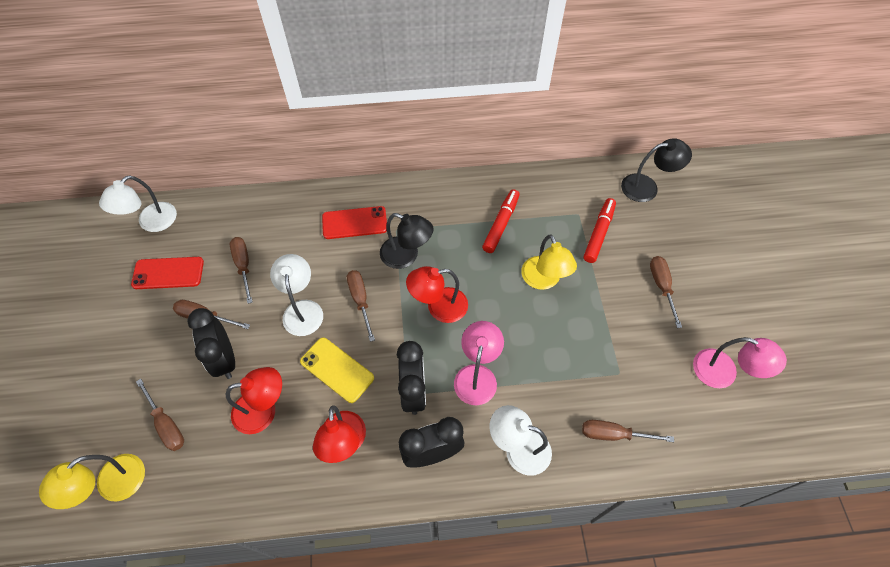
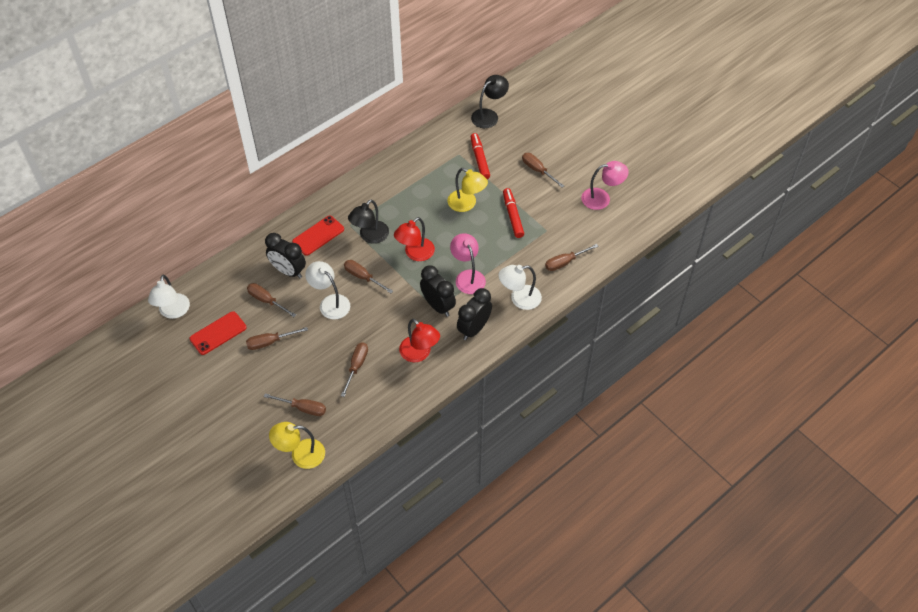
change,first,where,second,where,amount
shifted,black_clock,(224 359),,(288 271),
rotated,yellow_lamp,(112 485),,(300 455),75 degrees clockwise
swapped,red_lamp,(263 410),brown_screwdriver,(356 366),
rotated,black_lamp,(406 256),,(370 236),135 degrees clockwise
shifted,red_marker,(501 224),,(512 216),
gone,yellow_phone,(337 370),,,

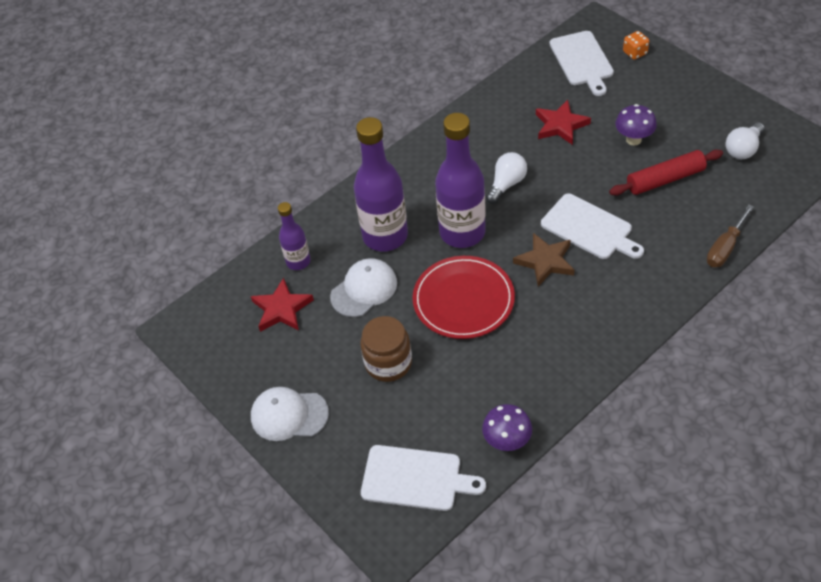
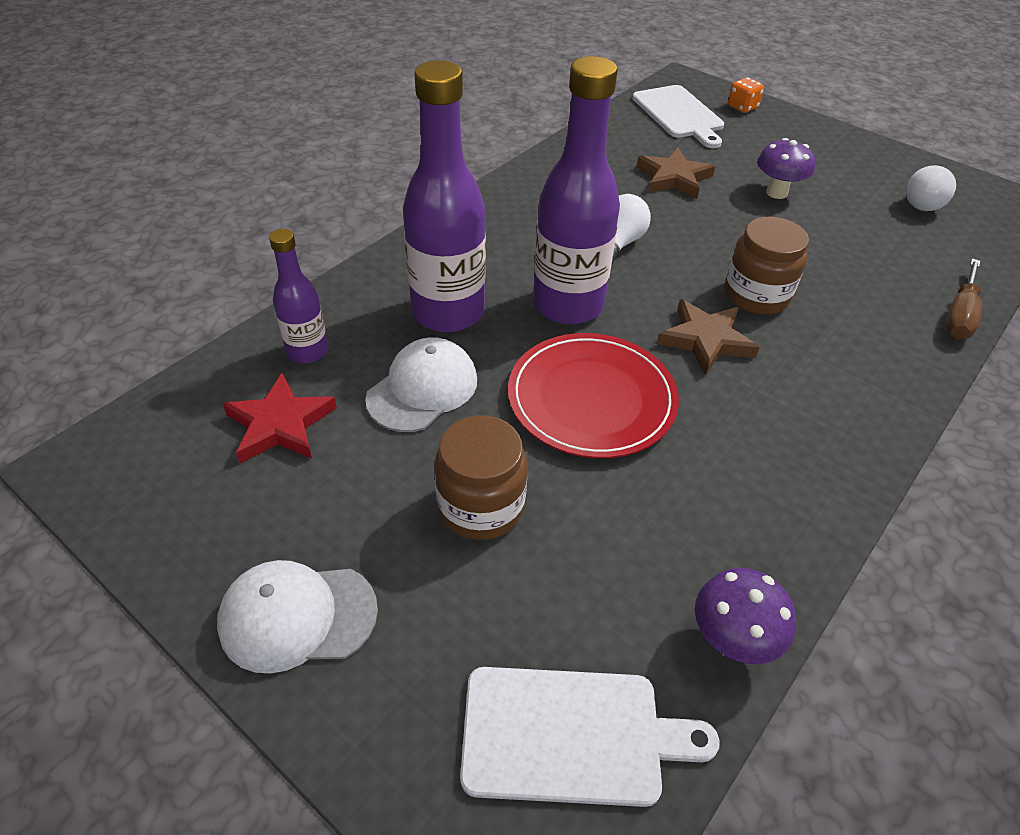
change,first,where,second,where,amount
repainted,red_star,(560 125),brown_star,(673 178),
swapped,white_cutting_board,(589 228),brown_jar,(756 295),
gone,red_rolling_pin,(665 179),,,

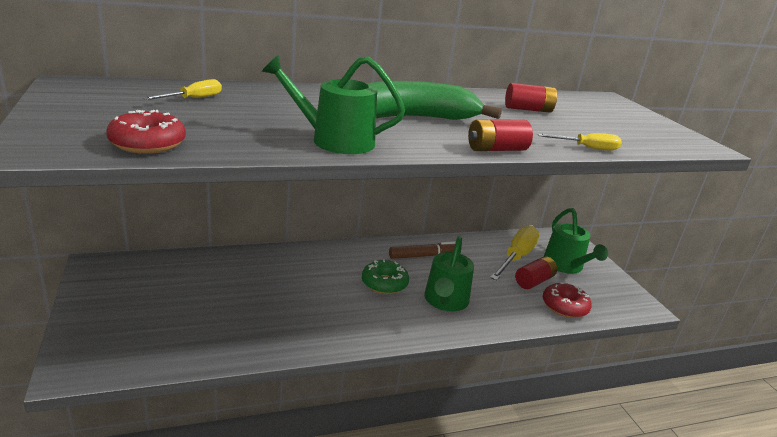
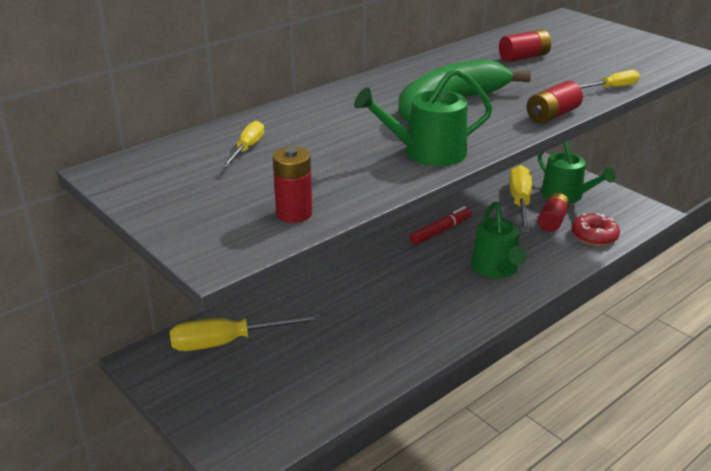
change,first,where,second,where,amount
new,,,yellow_screwdriver,(228 342),
swapped,red_donut,(148 143),red_battery,(294 213),
repainted,brown_marker,(424 256),red_marker,(440 231),
gone,green_donut,(384 283),,,

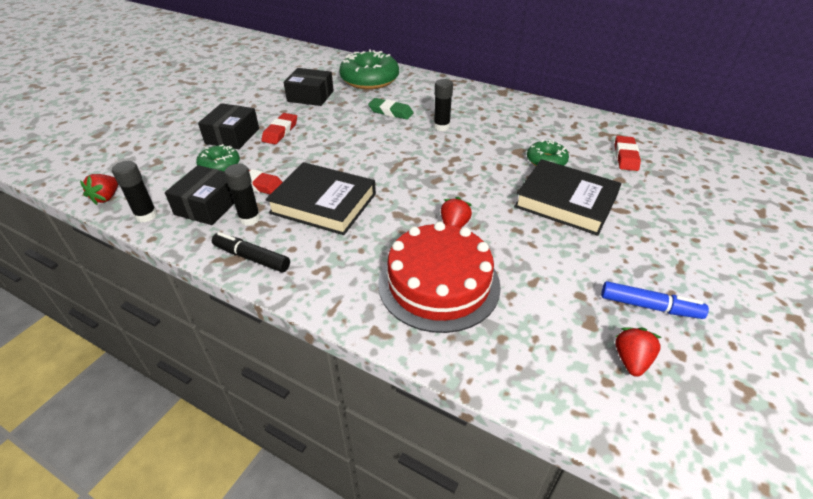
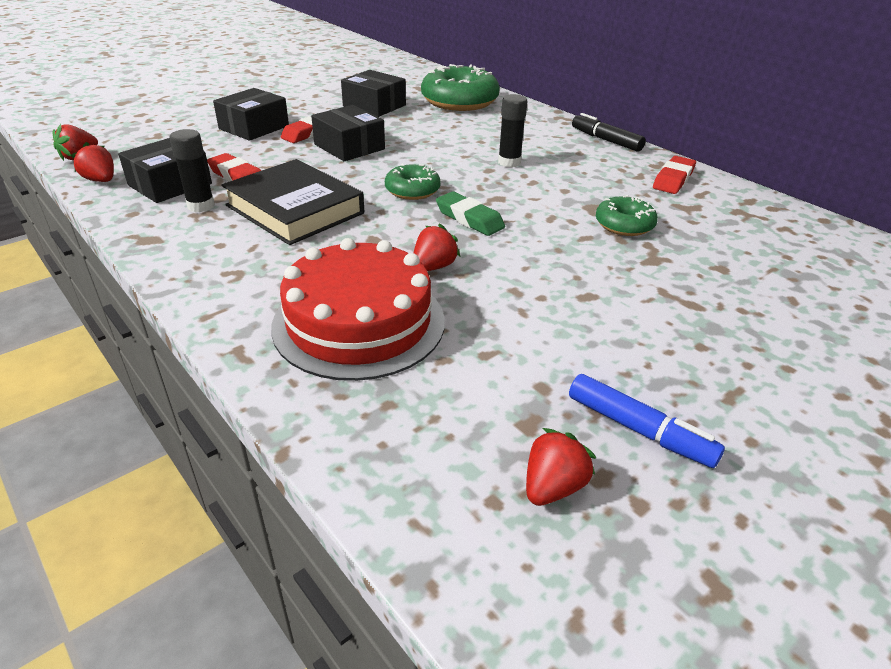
change,first,where,second,where,amount
swapped,black_glue_stick,(146 215),red_strawberry,(101 180),
new,,,black_box,(349 147),
shifted,green_donut,(220 165),,(412 190),
shifted,green_eraser,(391 112),,(469 219),
shifted,black_marker,(252 258),,(606 140),
shifted,red_eraser,(625 156),,(673 179),
gone,black_book,(565 202),,,

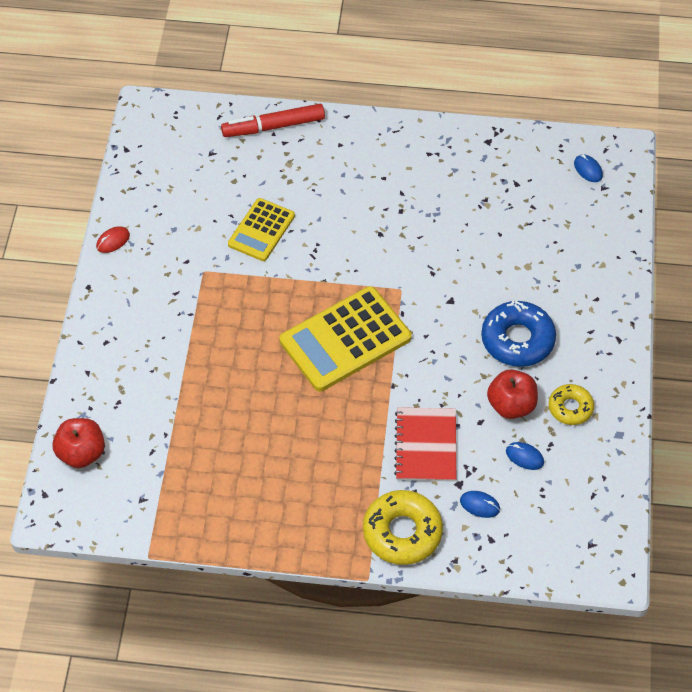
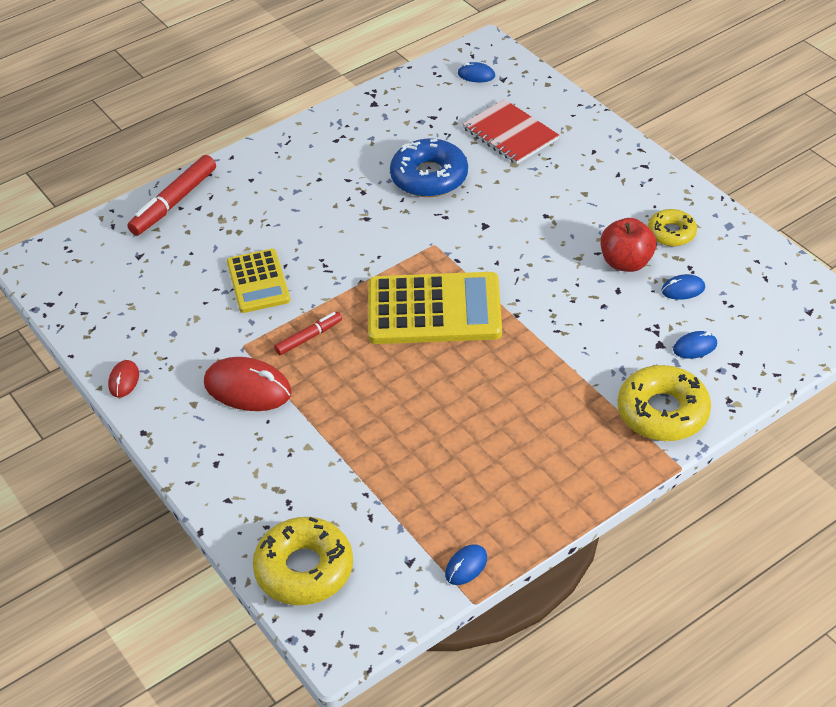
change,first,where,second,where,amount
new,,,red_mouse,(248 388),
swapped,red_apple,(81 453),yellow_donut,(304 569),
new,,,red_marker,(309 337),
rotated,yellow_calculator,(345 339),,(434 310),105 degrees counterclockwise
shifted,blue_donut,(517 340),,(429 177),
new,,,blue_mouse,(466 566),
shifted,red_notebook,(425 446),,(510 134),

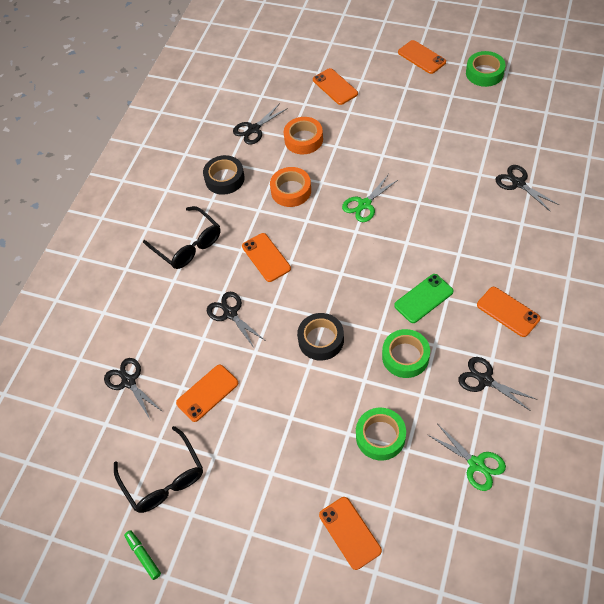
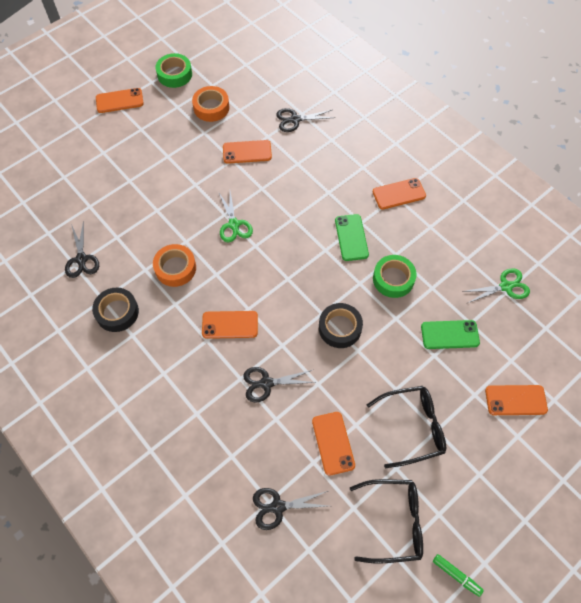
change,first,where,second,where,amount
shifted,orange_tape,(303 139),,(211 107),
shifted,orange_phone,(335 87),,(247 152),
shifted,black_glasses,(188 245),,(413 427),
swapped,green_tape,(380 436),green_phone,(449 335),
rotated,green_marker,(143 556),,(456 575),135 degrees counterclockwise
gone,black_scissors,(485 380),,,

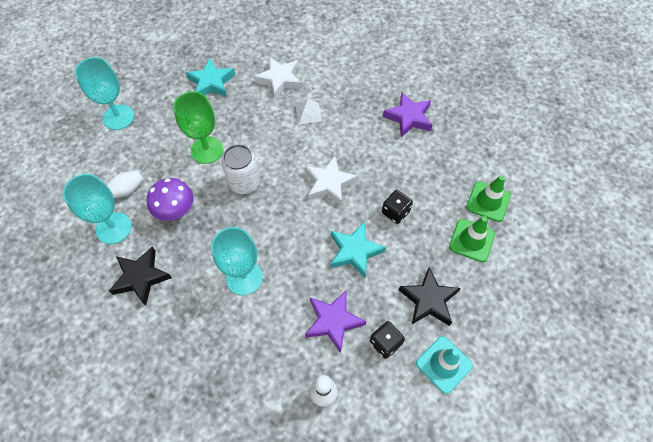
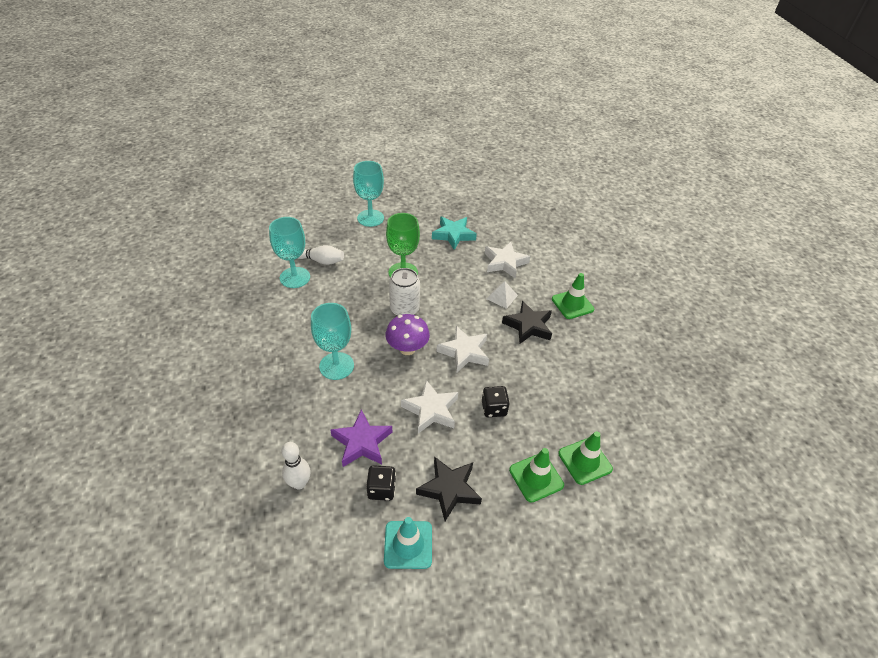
change,first,where,second,where,amount
shifted,purple_mushroom,(176 211),,(407 349),
repainted,turquoise_star,(355 251),white_star,(431 410),
shifted,black_star,(141 277),,(528 326),
new,,,green_traffic_cone,(572 304),
gone,purple_star,(409 118),,,

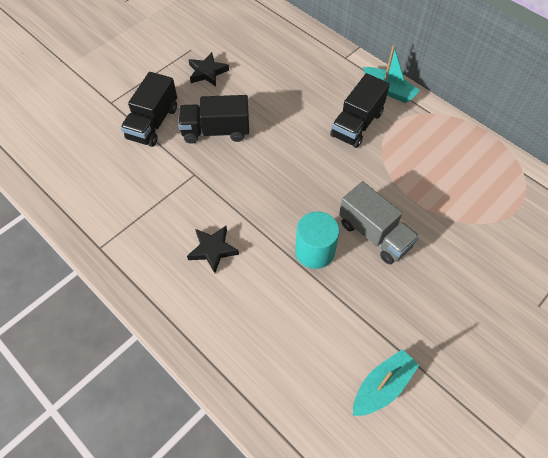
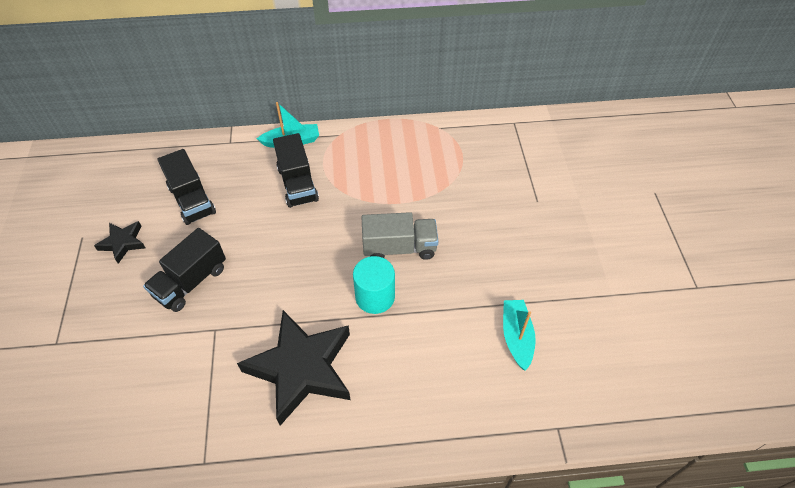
change,first,where,second,where,amount
shifted,black_truck,(153 123),,(192 200),
scaled,black_star,(213 250),,(301 369),x2.09

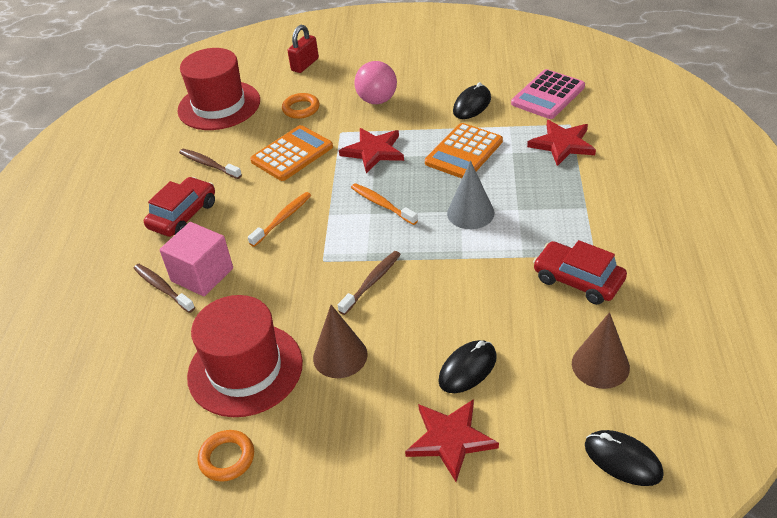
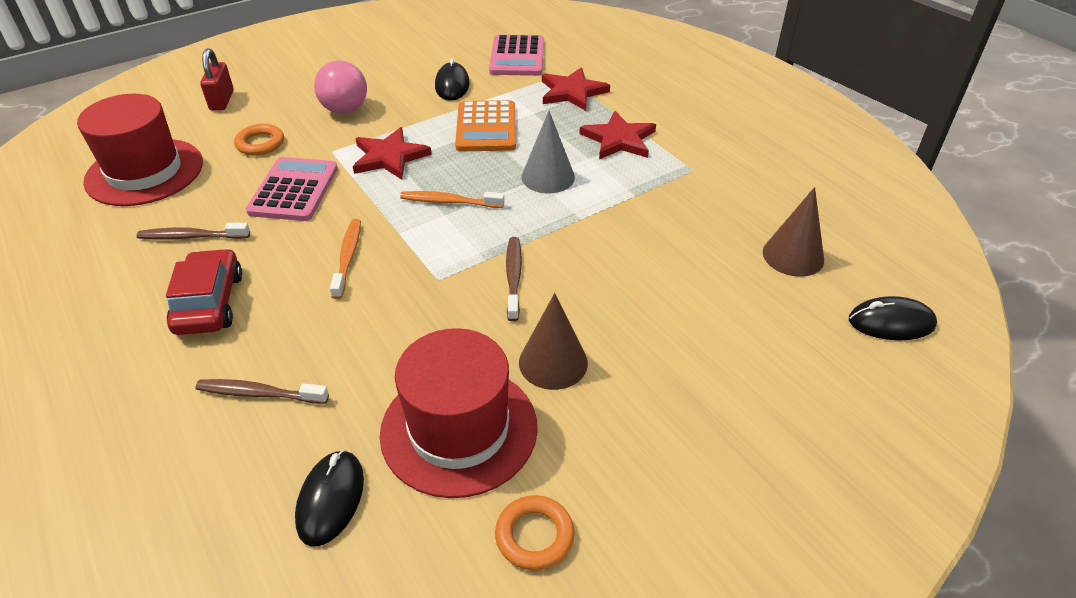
change,first,where,second,where,amount
repainted,orange_calculator,(292 154),pink_calculator,(294 190),
shifted,black_mouse,(467 369),,(331 499),
shifted,red_star,(450 439),,(619 139),
gone,pink_cube,(202 274),,,
gone,red_car,(578 280),,,

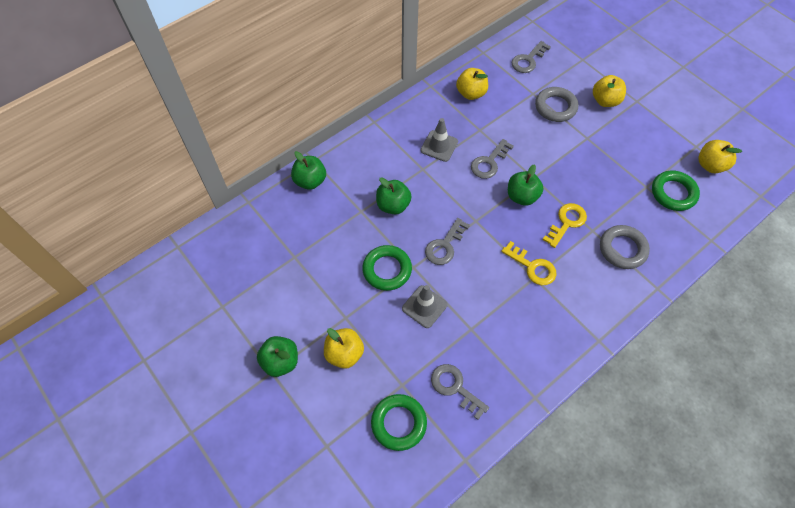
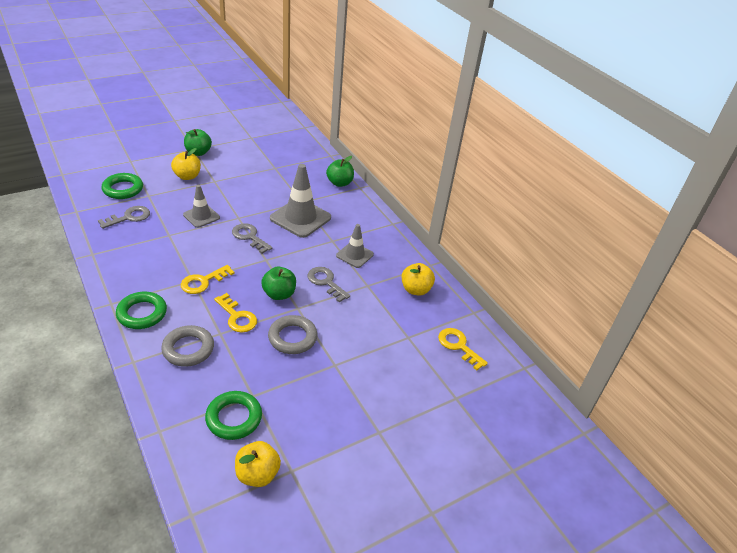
change,first,where,second,where,amount
shifted,green_ring,(387 270),,(142 313),
shifted,grey_ring,(555 107),,(292 338),
swapped,green_apple,(393 205),grey_traffic_cone,(300 218),
repainted,grey_key,(528 60),yellow_key,(458 346),
gone,yellow_apple,(605 101),,,

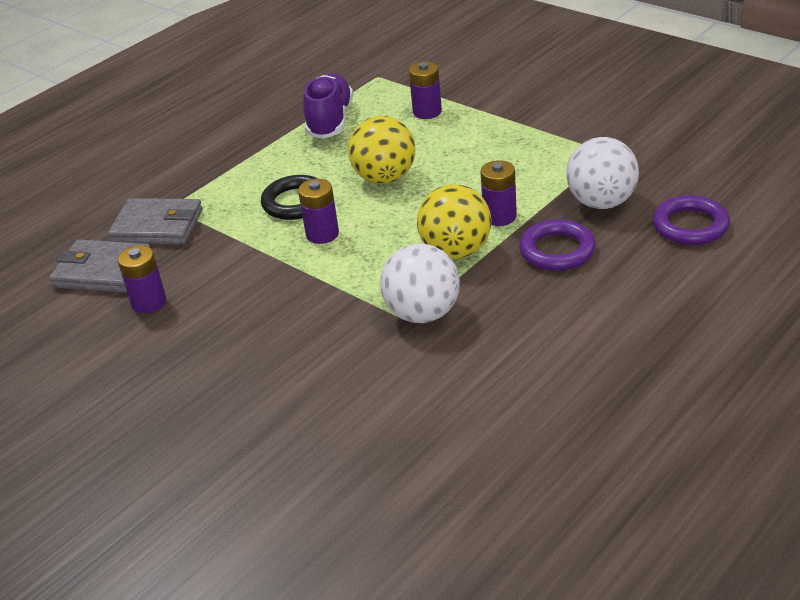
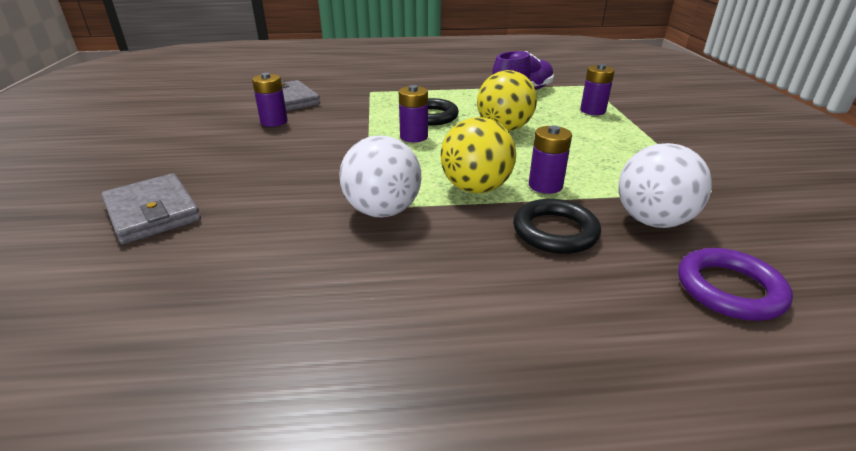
change,first,where,second,where,amount
shifted,grey_wallet,(157 226),,(152 212),
repainted,purple_ring,(557 250),black_ring,(555 231),

